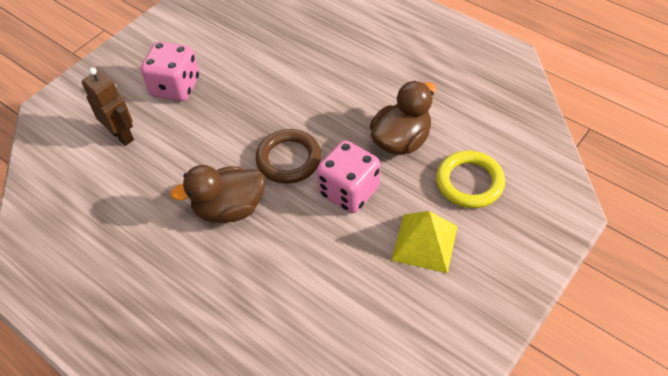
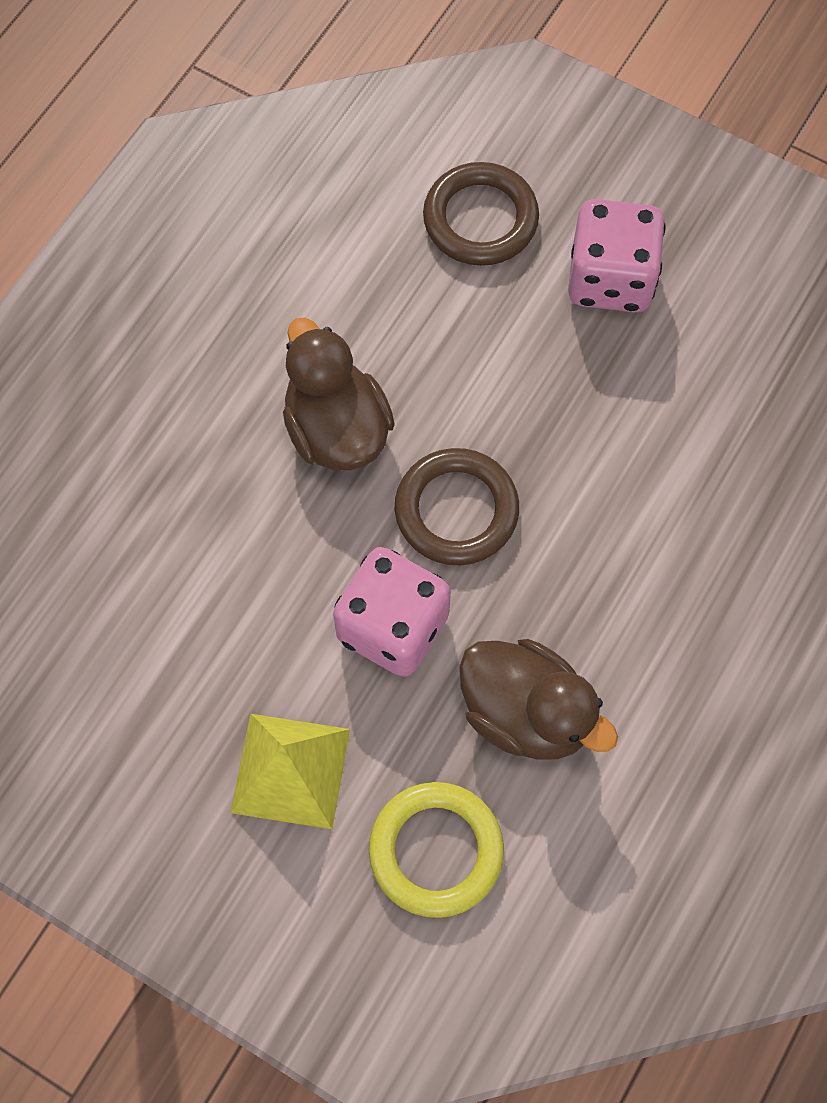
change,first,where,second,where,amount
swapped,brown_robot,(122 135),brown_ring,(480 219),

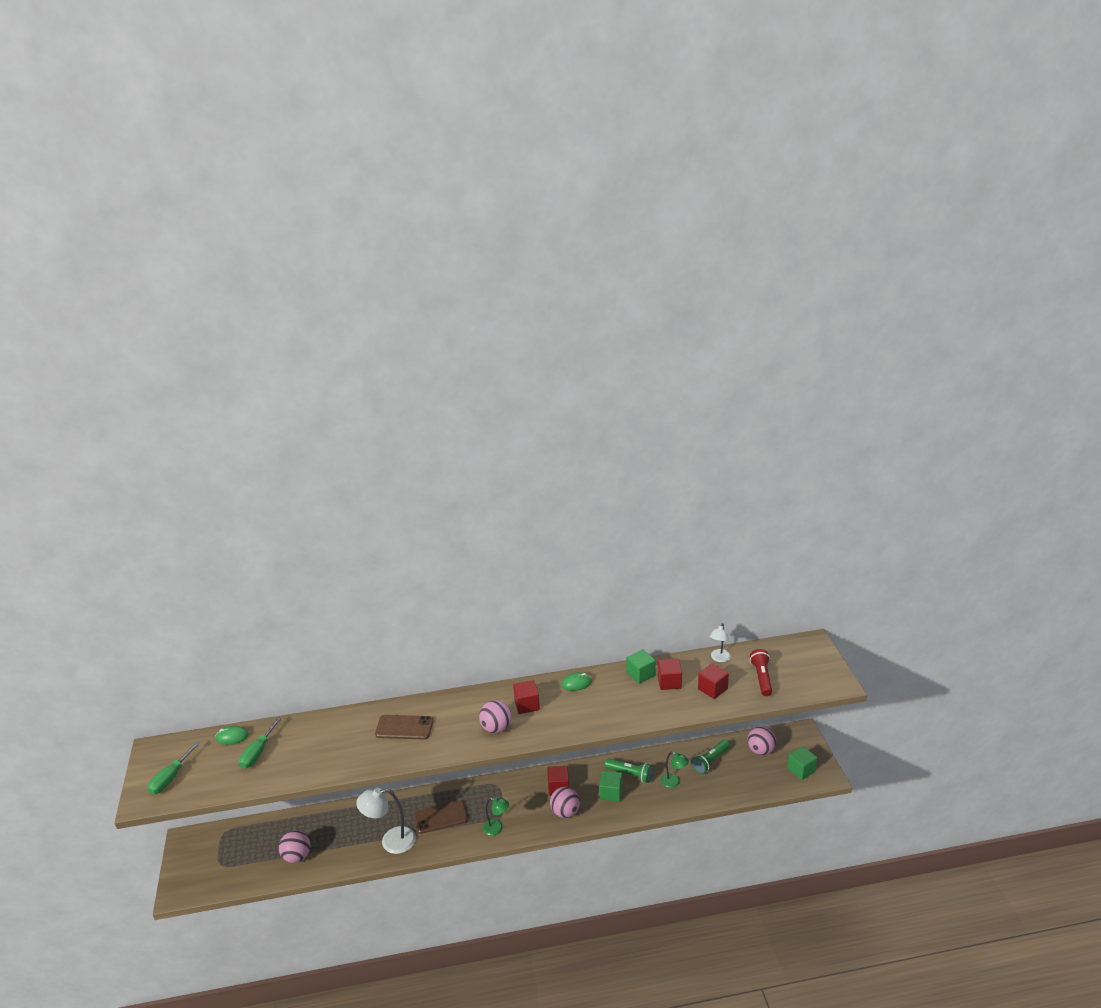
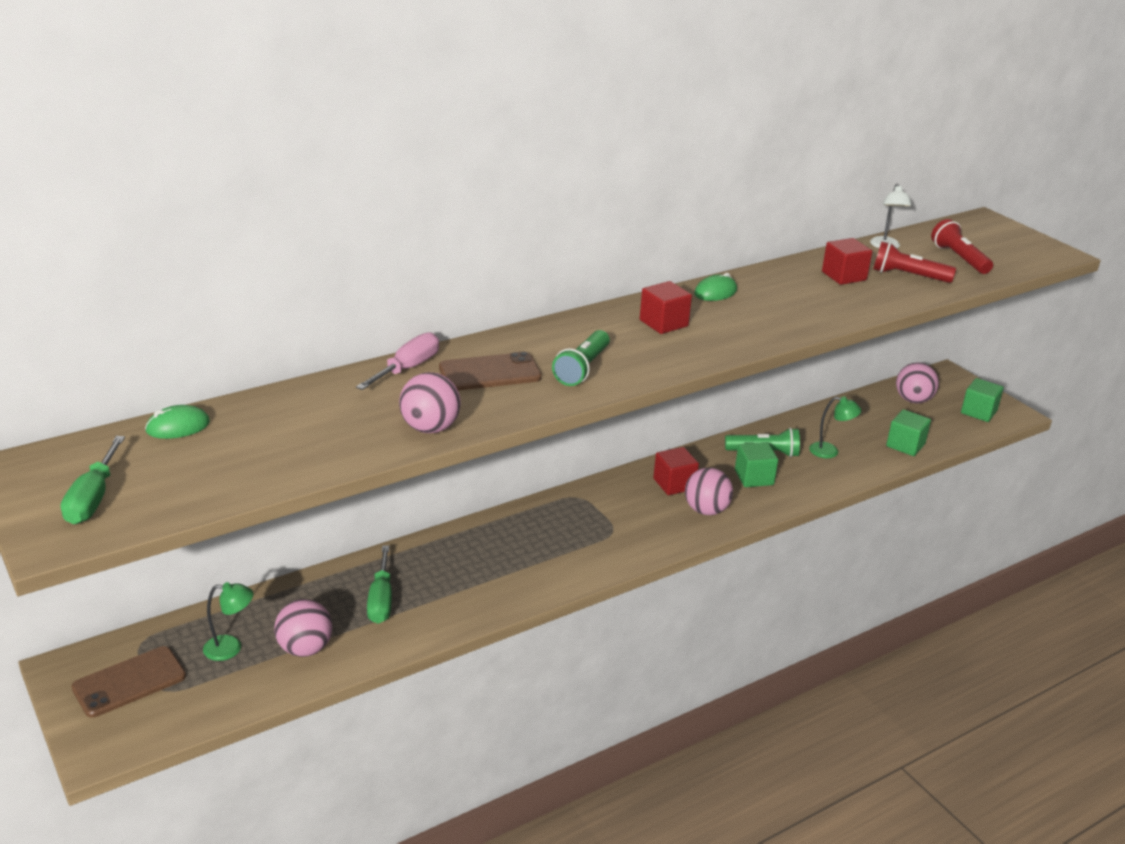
change,first,where,second,where,amount
shifted,brown_phone,(440 817),,(129 682),
shifted,green_lamp,(497 828),,(231 648),
new,,,pink_screwdriver,(407 368),
shifted,green_screwdriver,(258 753),,(381 600),
shifted,pink_ball,(496 728),,(430 428),
shifted,green_flashlight,(710 761),,(582 369),
swapped,red_cube,(712 689),red_flashlight,(908 276),
shifted,green_cube,(640 674),,(905 445),
gone,white_lamp,(391 841),,,

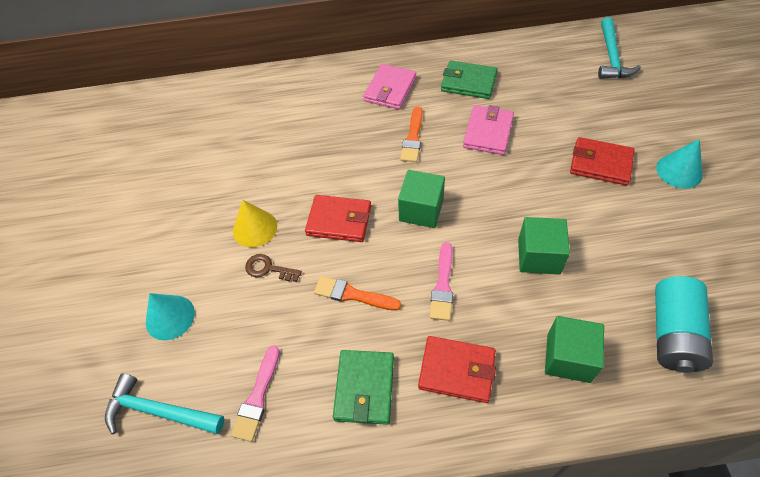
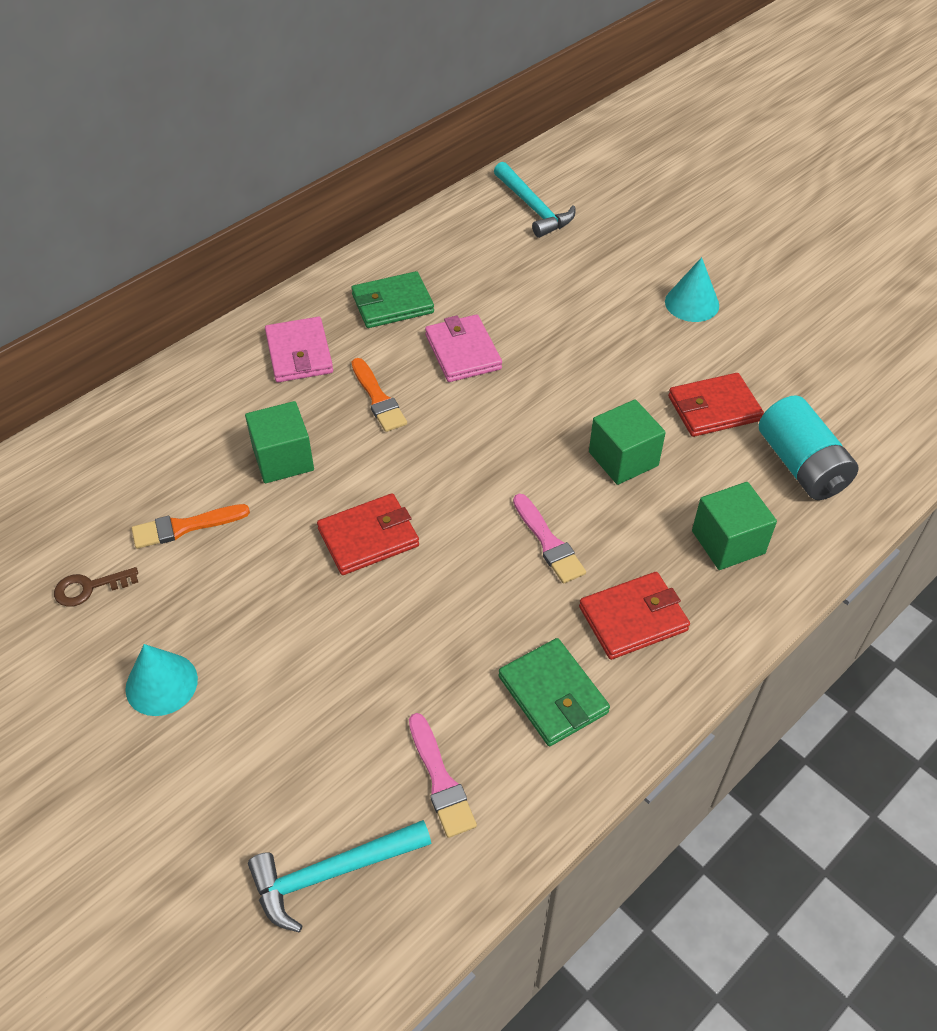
change,first,where,second,where,amount
shifted,brown_key,(268 269),,(89 588),
shifted,turquoise_cone,(170 317),,(161 684),
shifted,orange_brush,(353 295),,(185 527),
shifted,green_cube,(421 210),,(283 459),
shifted,red_wallet,(600 163),,(714 408),
gone,yellow_cone,(255 228),,,

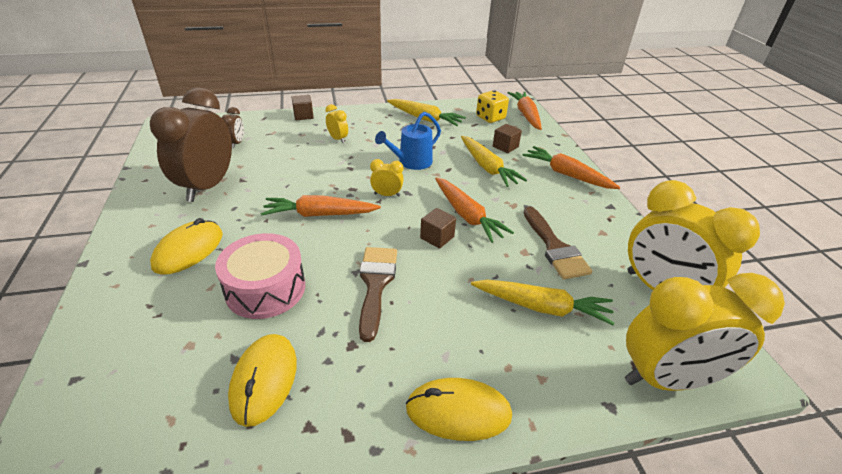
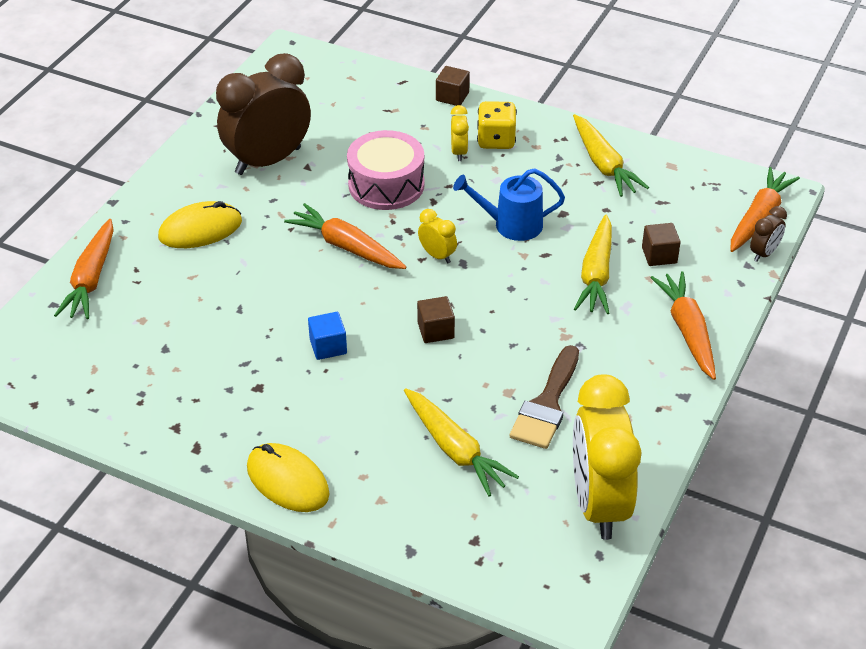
change,first,where,second,where,amount
shifted,orange_carrot,(467 215),,(91 279),
swapped,brown_brush,(375 284),blue_cube,(328 346),
shifted,pink_drum,(265 289),,(386 185),
shifted,yellow_dice,(490 118),,(496 140),
shifted,brown_clock,(236 143),,(764 253),
gone,yellow_mouse,(264 380),,,
gone,yellow_clock,(667 379),,,

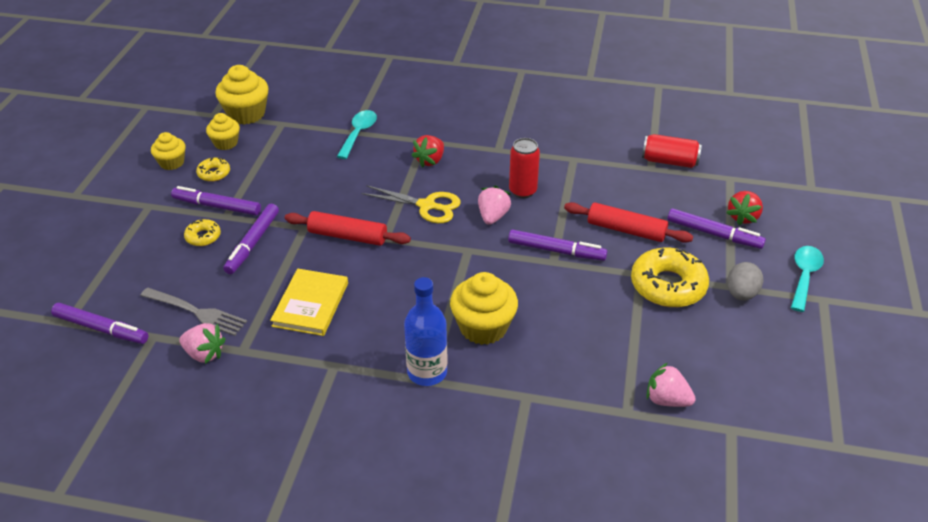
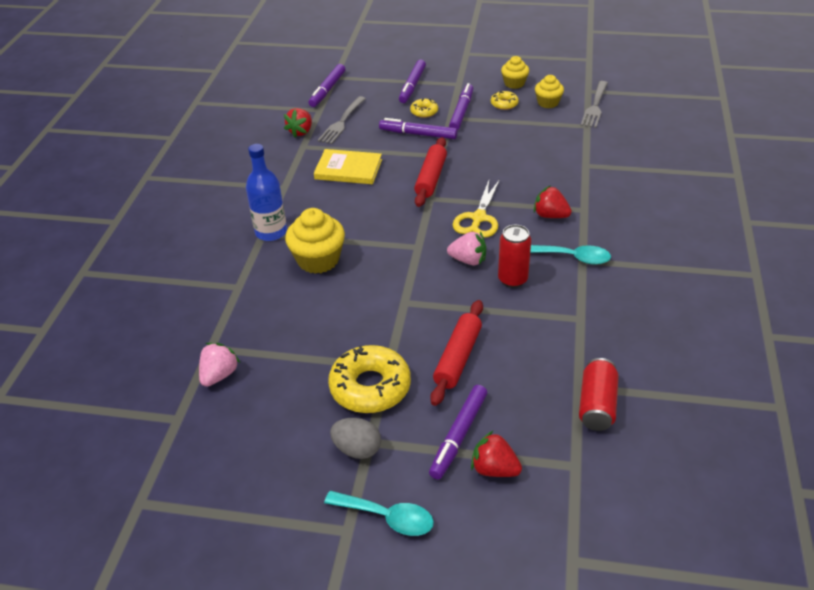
change,first,where,second,where,amount
repainted,pink_strawberry,(204 354),red_strawberry,(301 132),
shifted,purple_marker,(556 251),,(412 86),
shifted,turquoise_spoon,(358 133),,(573 257),
swapped,yellow_cupcake,(246 114),grey_fork,(595 106),

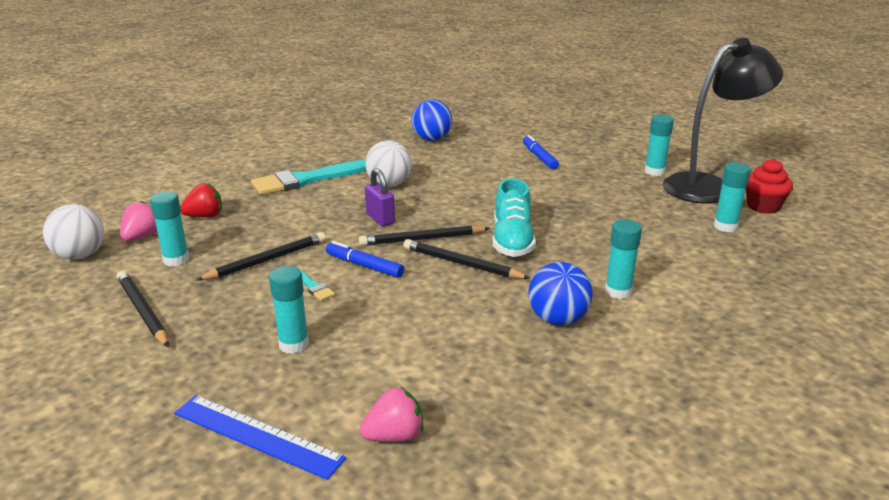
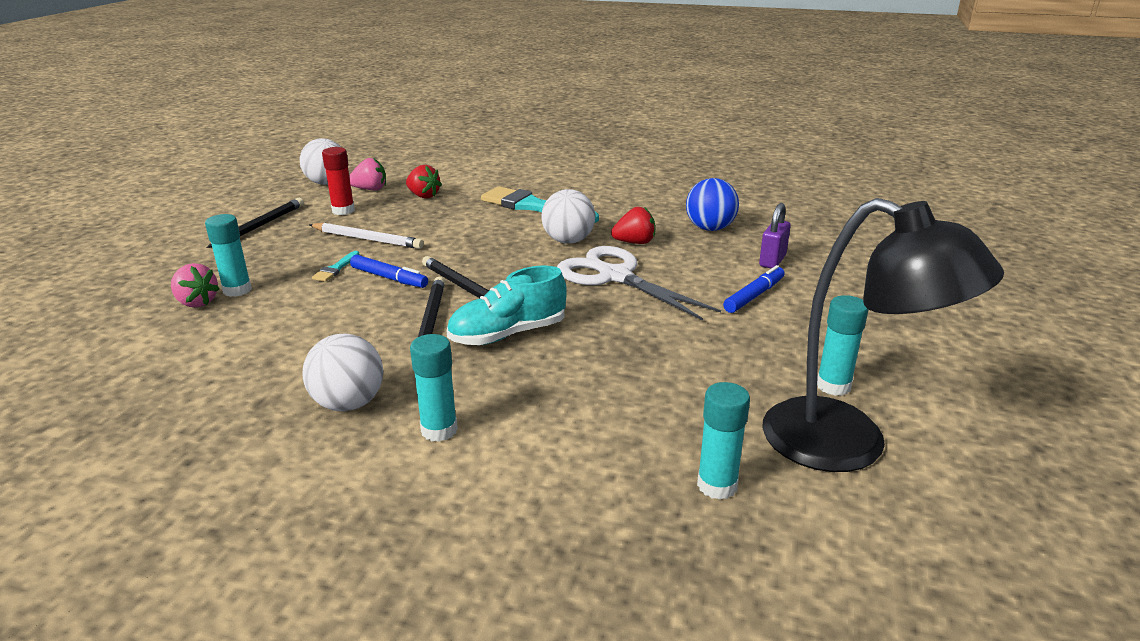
change,first,where,second,where,amount
shifted,pink_strawberry,(394 436),,(196 302),
repainted,blue_ball,(557 319),white_ball,(349 404),
repainted,black_pencil,(267 260),white_pencil,(367 239),
repainted,turquoise_glue_stick,(176 260),red_glue_stick,(343 210),
rotated,blue_marker,(364 265),,(389 278),120 degrees clockwise
new,,,white_scissors,(615 276),
new,,,red_strawberry,(634 242),
shifted,purple_padlock,(380 219),,(772 261),
gone,blue_ruler,(257 435),,,
gone,red_cupcake,(763 206),,,

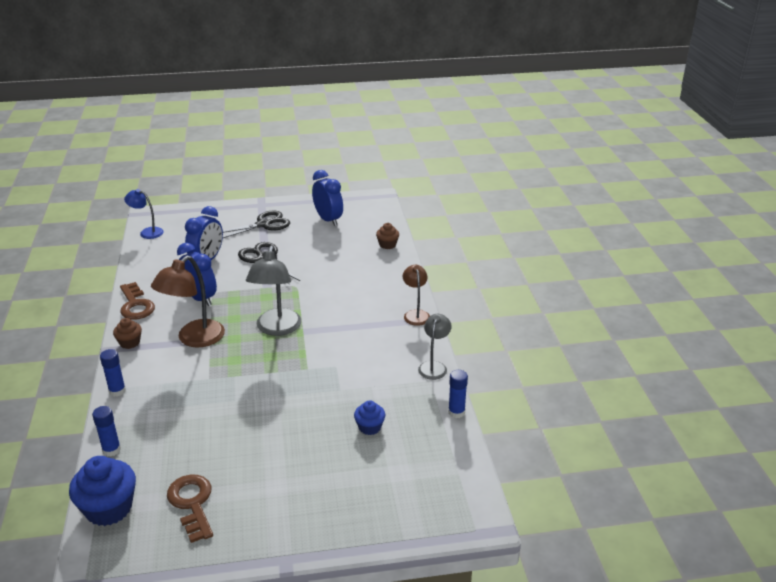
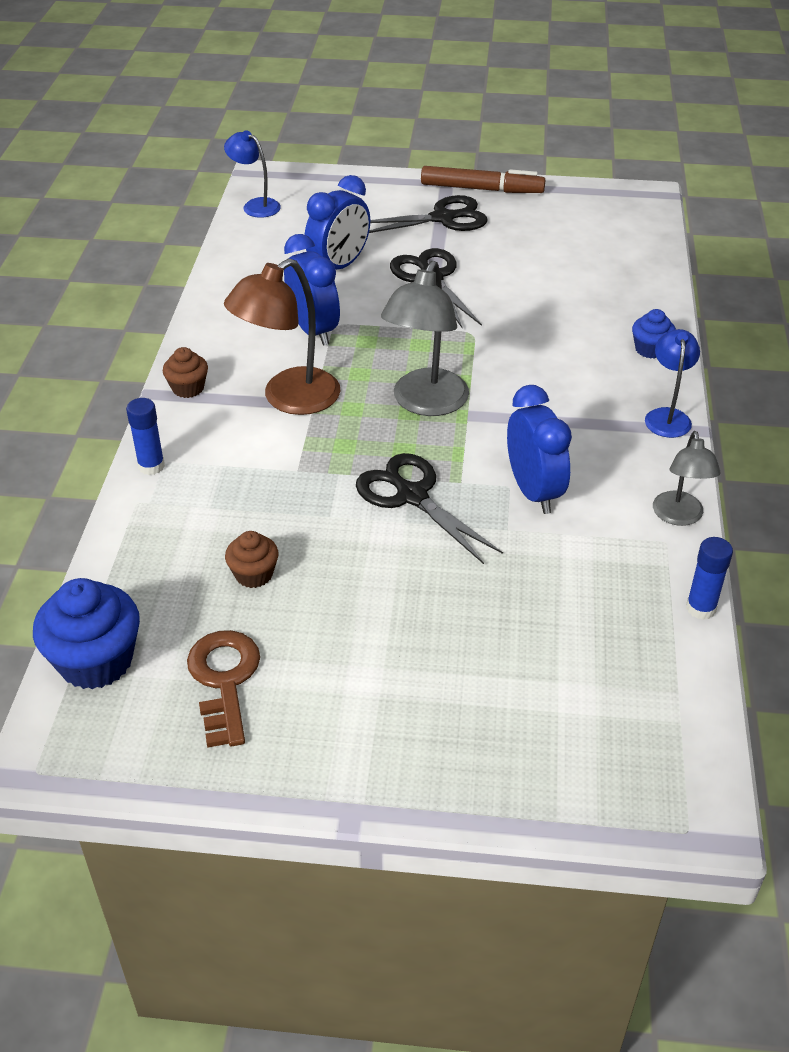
change,first,where,second,where,amount
shifted,brown_cupcake,(387 245),,(254 574),
new,,,black_scissors,(411 495),
new,,,brown_marker,(481 189),
shifted,blue_clock,(328 220),,(534 492),
shifted,blue_cupcake,(369 427),,(650 349),
repainted,brown_lamp,(415 314),blue_lamp,(667 416),
rotated,grey_lamp,(434 366),,(679 517),150 degrees clockwise
gone,blue_glue_stick,(111 450),,,
gone,brown_key,(136 305),,,

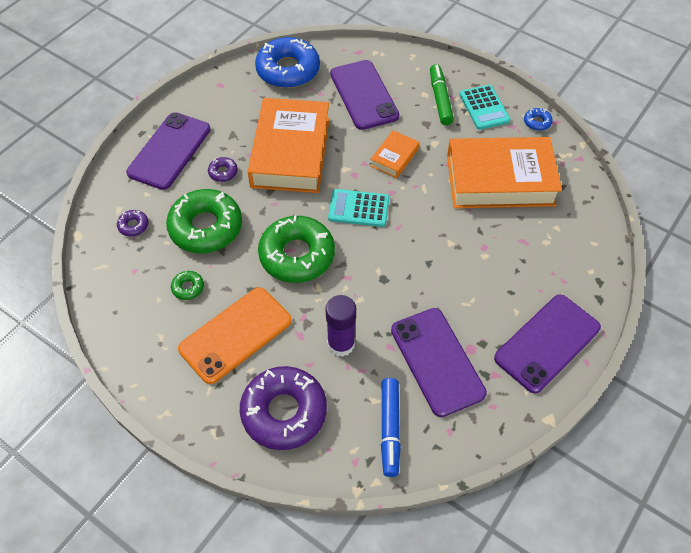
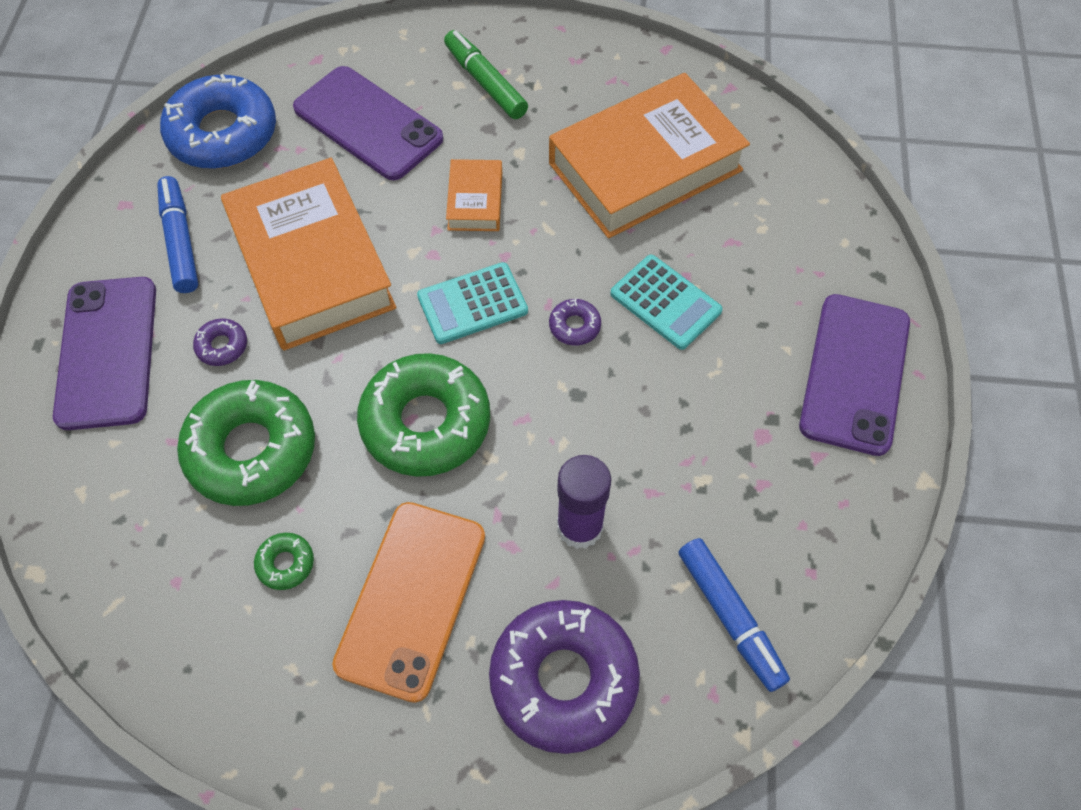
change,first,where,second,where,amount
new,,,blue_marker,(180 241),
shifted,purple_donut,(133 226),,(574 326),
shifted,turquoise_calculator,(484 107),,(665 302),
gone,purple_phone,(437 361),,,
gone,blue_donut,(537 122),,,

